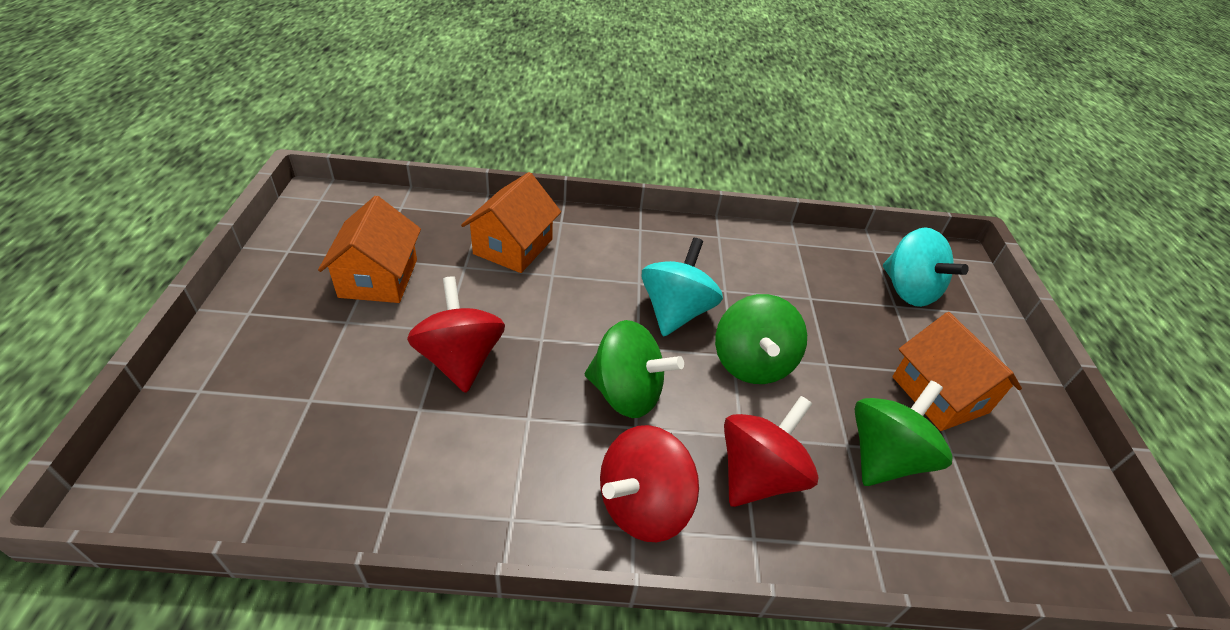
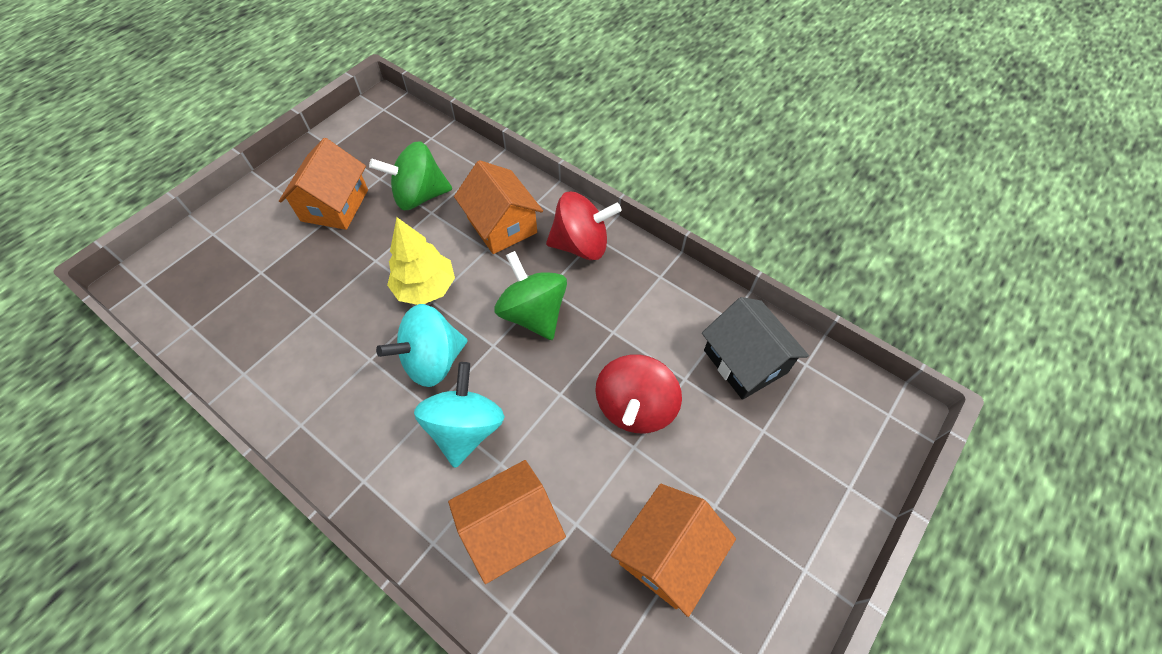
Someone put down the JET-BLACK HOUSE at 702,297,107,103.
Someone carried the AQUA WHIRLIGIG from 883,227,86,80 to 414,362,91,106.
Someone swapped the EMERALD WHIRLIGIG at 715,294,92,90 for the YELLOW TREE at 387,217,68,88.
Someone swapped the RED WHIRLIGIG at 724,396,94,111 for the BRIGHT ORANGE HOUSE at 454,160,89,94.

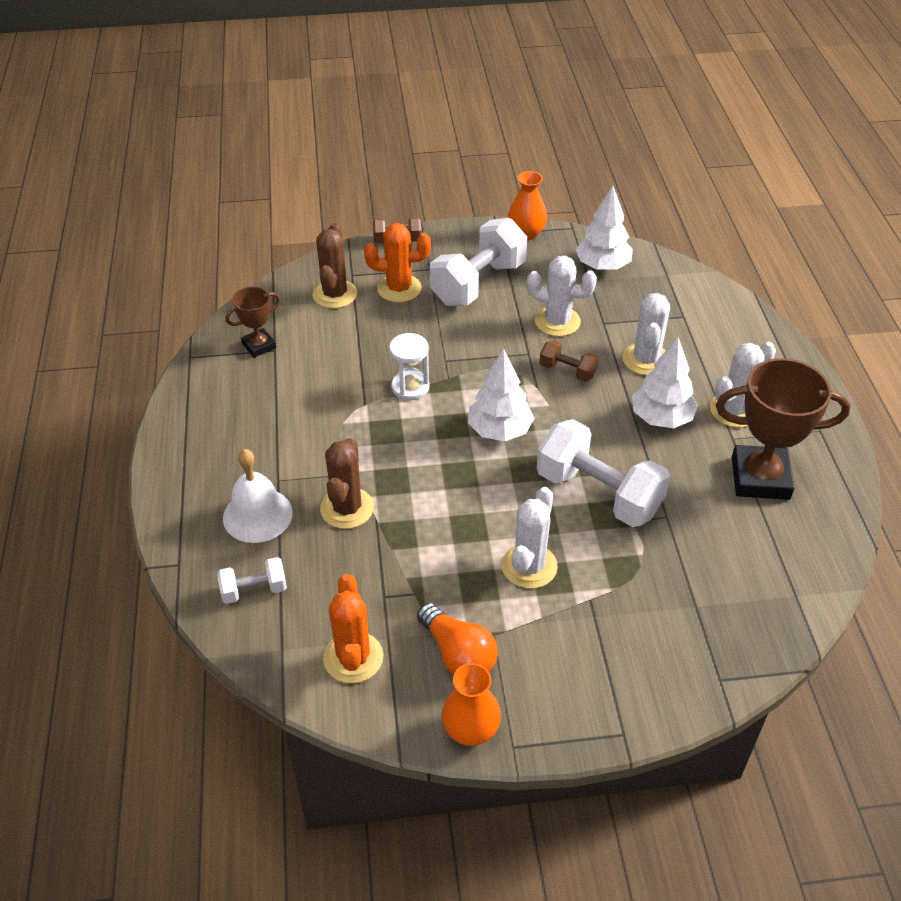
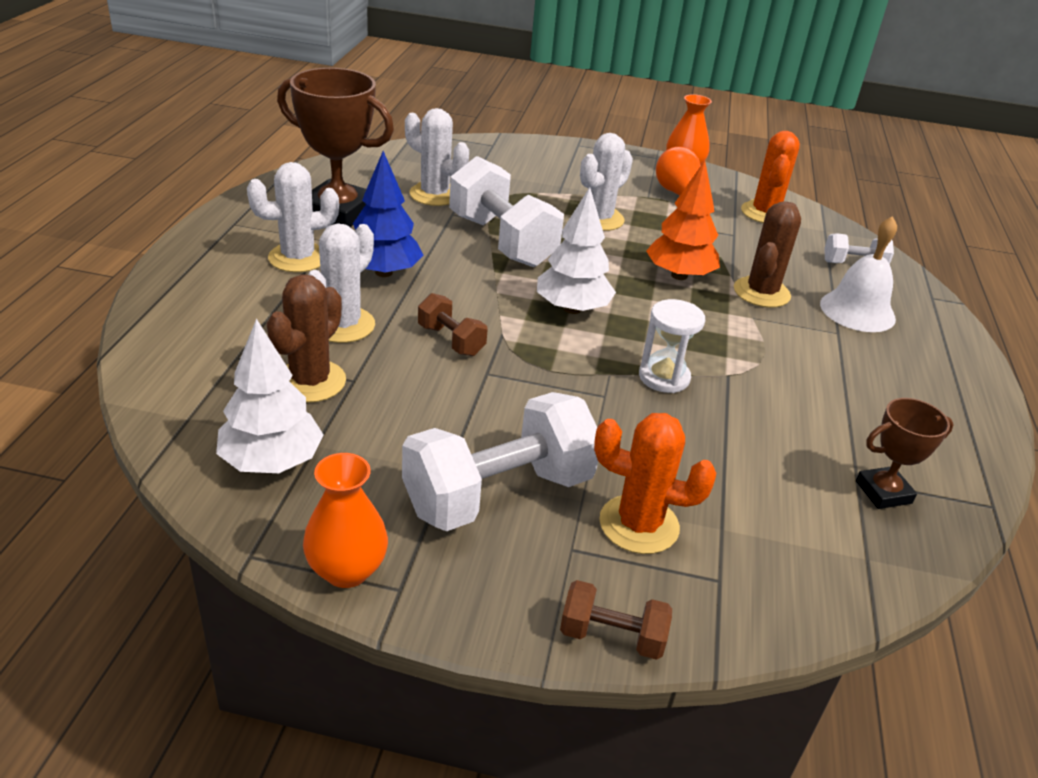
Someone put down the BRIGHT ORANGE TREE at 646,161,74,119.
Someone carried the RUSSET PRICKLY PLANT from 312,223,45,86 to 267,274,79,129.
Someone carried the SNOW-WHITE PRICKLY PLANT from 527,256,70,81 to 405,108,64,98.
Someone repainted the SNOW-WHITE TREE at 632,337,66,91, which became the BLUE TREE at 353,151,70,126.

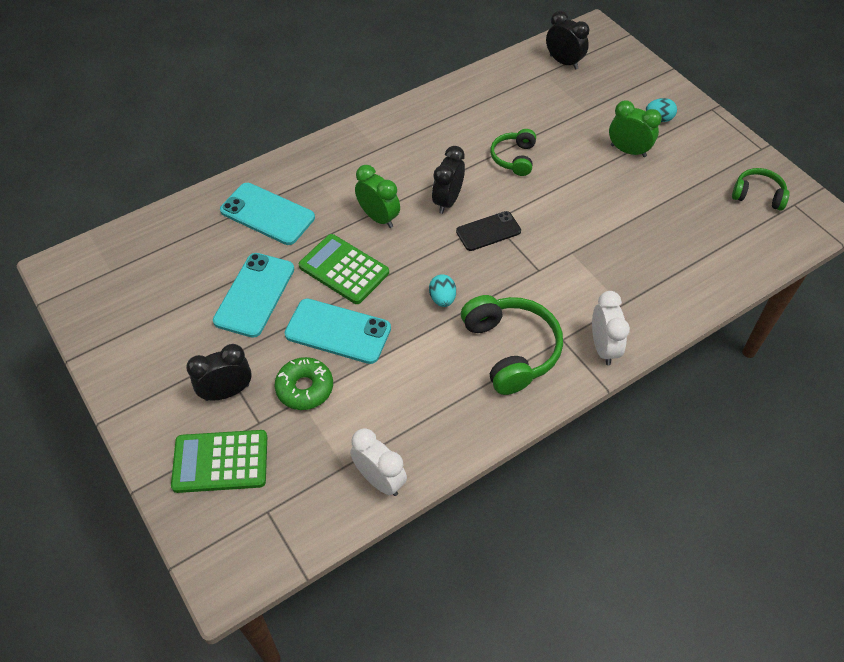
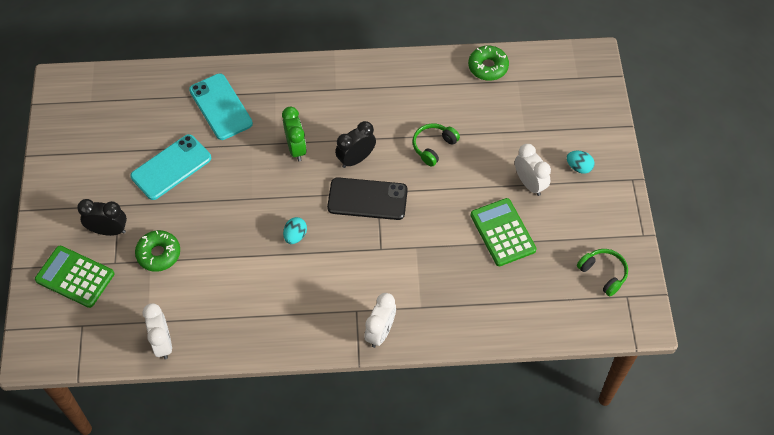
Someone took away the AQUA MOBILE PHONE at 284,299,107,65.
Someone took away the EMERALD HEADPHONES at 461,295,102,100.
Someone took away the JET-BLACK BEDSIDE CLOCK at 546,11,43,59.
Someone put down the EMERALD DONUT at 468,46,41,35.
Someone carried the EMERALD POCKET CALCULATOR from 299,234,90,70 to 470,198,67,68.
Someone repainted the EMERALD BEDSIDE CLOCK at 609,100,53,57, which became the SNOW-WHITE BEDSIDE CLOCK at 515,144,36,52.
Someone scaled the JET-BLACK MOBILE PHONE at 456,211,65,40 by 1.50.

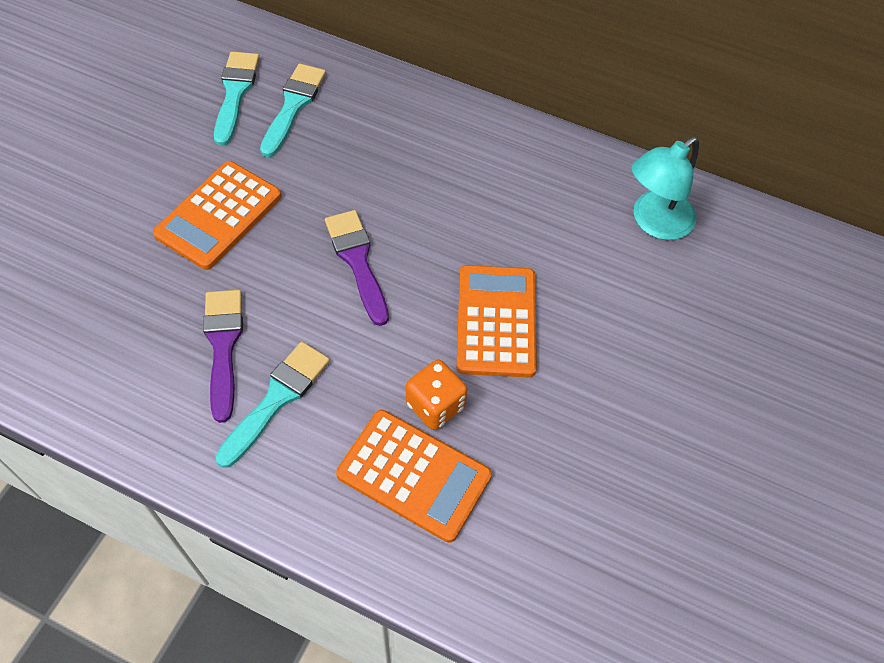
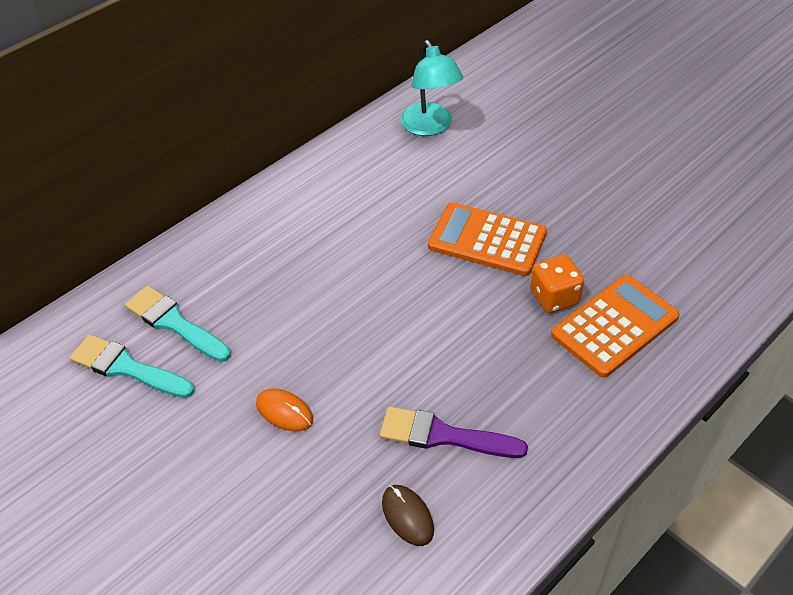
Someone took away the AQUA PAINTBRUSH at 215,342,115,126.
Someone took away the ROYAL PURPLE PAINTBRUSH at 325,210,64,116.
Someone put down the RUSSET COMPUTER MOUSE at 382,485,52,61.
Someone swapped the BRIGHT ORANGE POCKET CALCULATOR at 153,161,128,109 for the BRIGHT ORANGE COMPUTER MOUSE at 256,389,57,43.

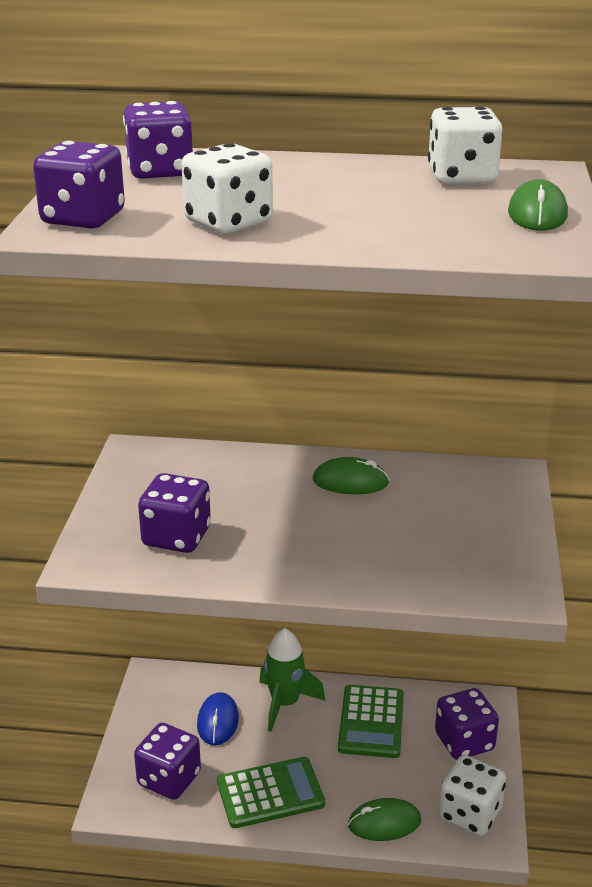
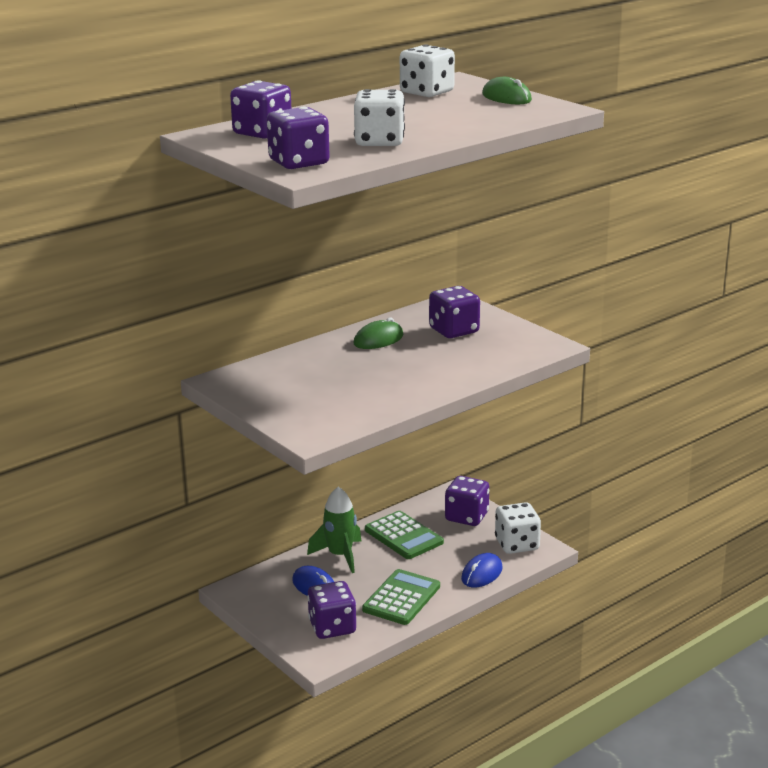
Someone carried the ROYAL PURPLE DICE from 138,473,73,80 to 429,286,51,52.
Someone repainted the EMERALD COMPUTER MOUSE at 348,798,73,43, which became the BLUE COMPUTER MOUSE at 461,553,42,34.

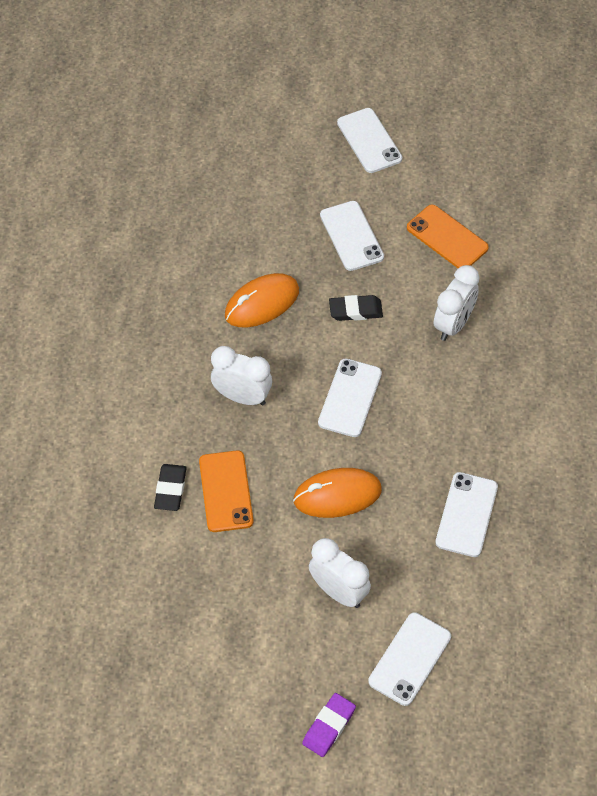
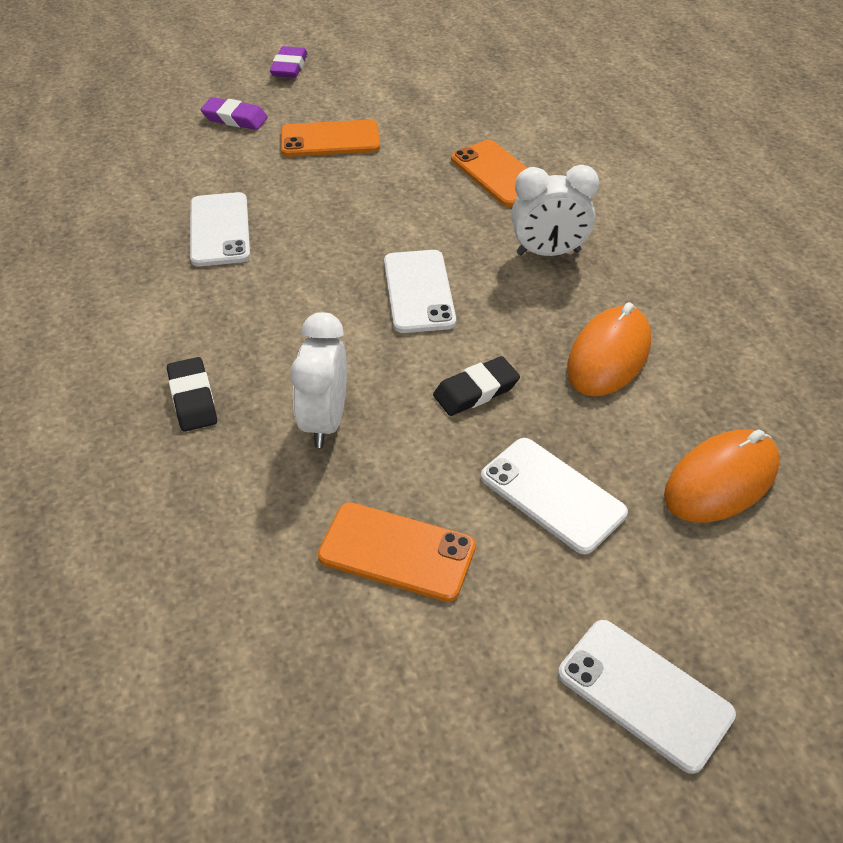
Someone carried the JET-BLACK PENCIL ERASER from 154,464,33,47 to 167,357,50,75.
Someone carried the BRIGHT ORANGE COMPUTER MOUSE from 293,468,89,50 to 664,430,116,93.
Someone swapped the SNOW-WHITE BEDSIDE CLOCK at 309,538,62,70 for the BRIGHT ORANGE MOBILE PHONE at 281,120,99,37.
Someone swapped the SNOW-WHITE MOBILE PHONE at 368,612,83,94 for the ROYAL PURPLE PENCIL ERASER at 201,97,67,33.

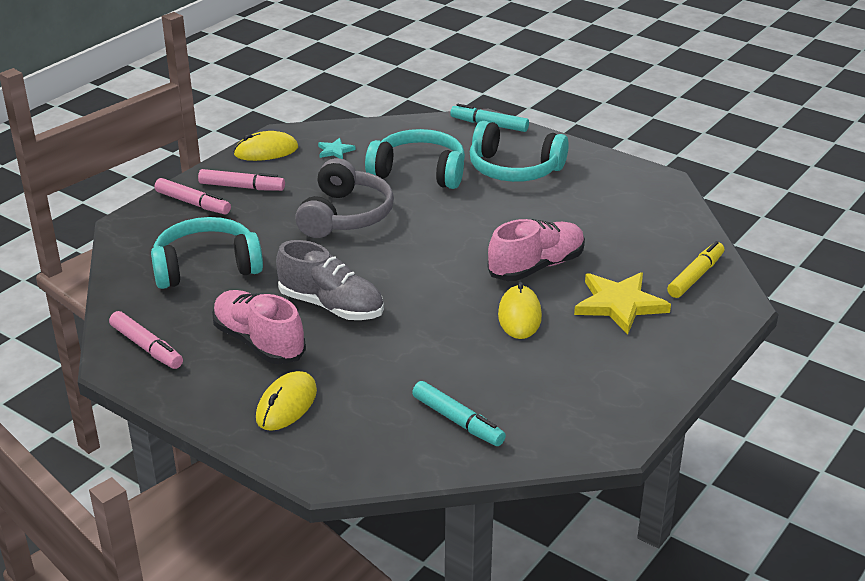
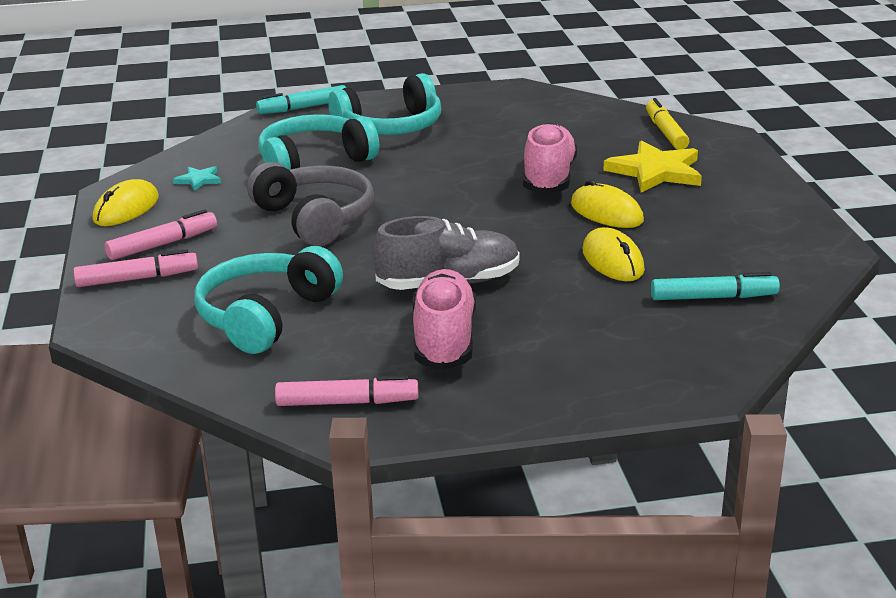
Someone carried the YELLOW COMPUTER MOUSE from 256,371,61,60 to 582,227,63,54.
Someone rotated the ROSE-PINK SNEAKER at 212,290,94,74 by 90 degrees clockwise.

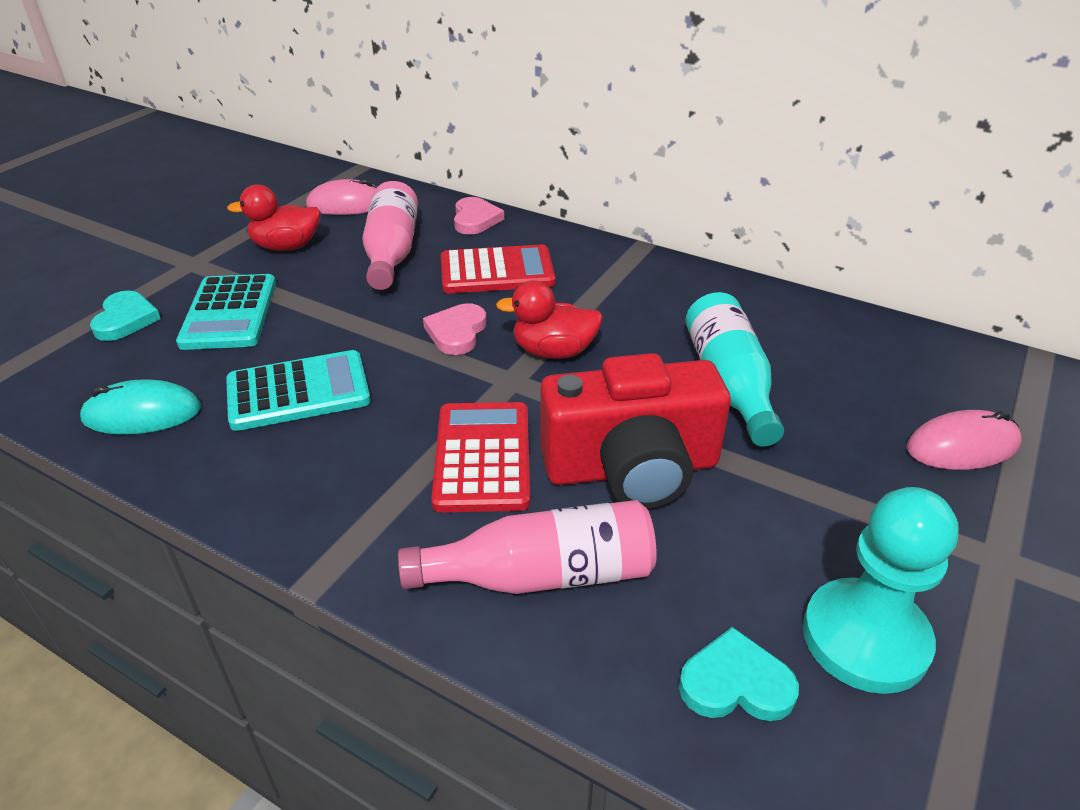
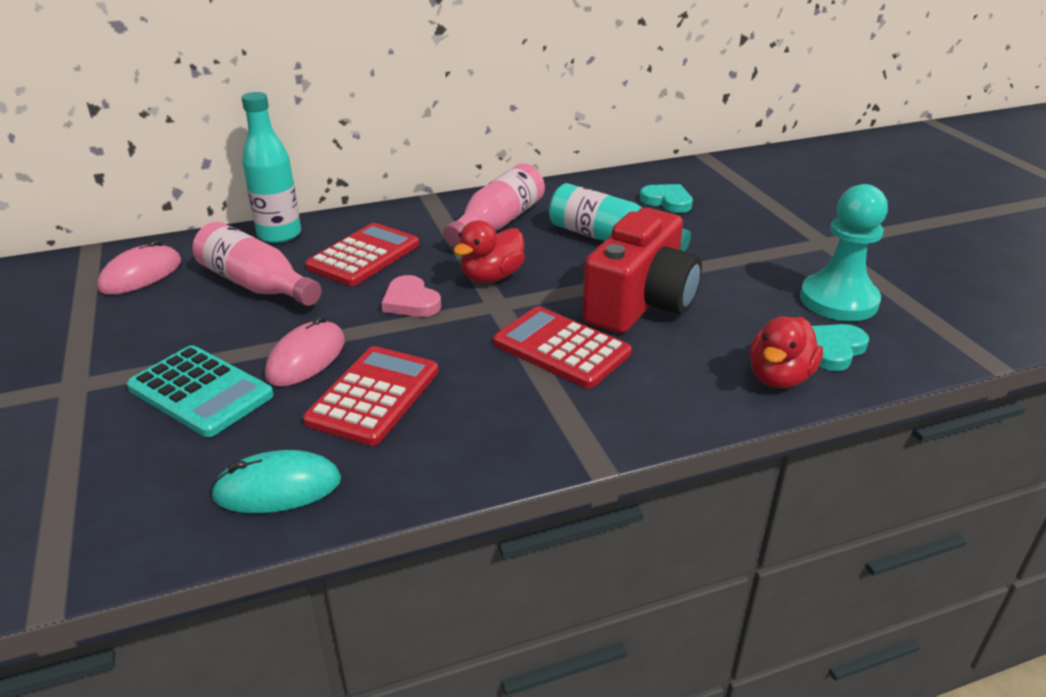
Someone carried the AQUA LOVE HEART from 90,290,71,51 to 640,184,53,29.
Someone carried the RED TOY DUCK from 227,184,94,67 to 750,316,73,72.
Someone carried the ROSE-PINK FLASK from 398,500,259,94 to 443,163,102,84.
Someone carried the ROSE-PINK COMPUTER MOUSE from 906,410,115,60 to 265,316,80,71.
Someone swapped the ROSE-PINK LOVE HEART at 454,197,50,38 for the AQUA FLASK at 241,92,60,151.
Someone repainted the AQUA POCKET CALCULATOR at 226,350,145,81, which became the RED POCKET CALCULATOR at 303,346,135,100.
Someone rotated the AQUA COMPUTER MOUSE at 79,380,122,55 by 45 degrees clockwise.

